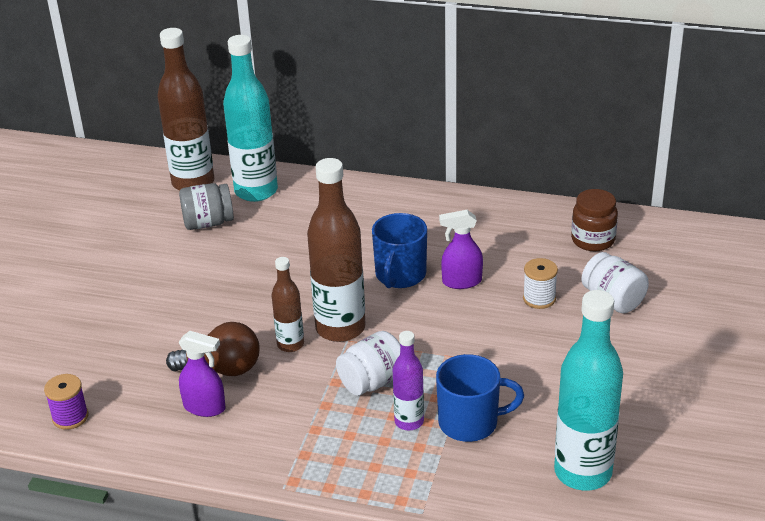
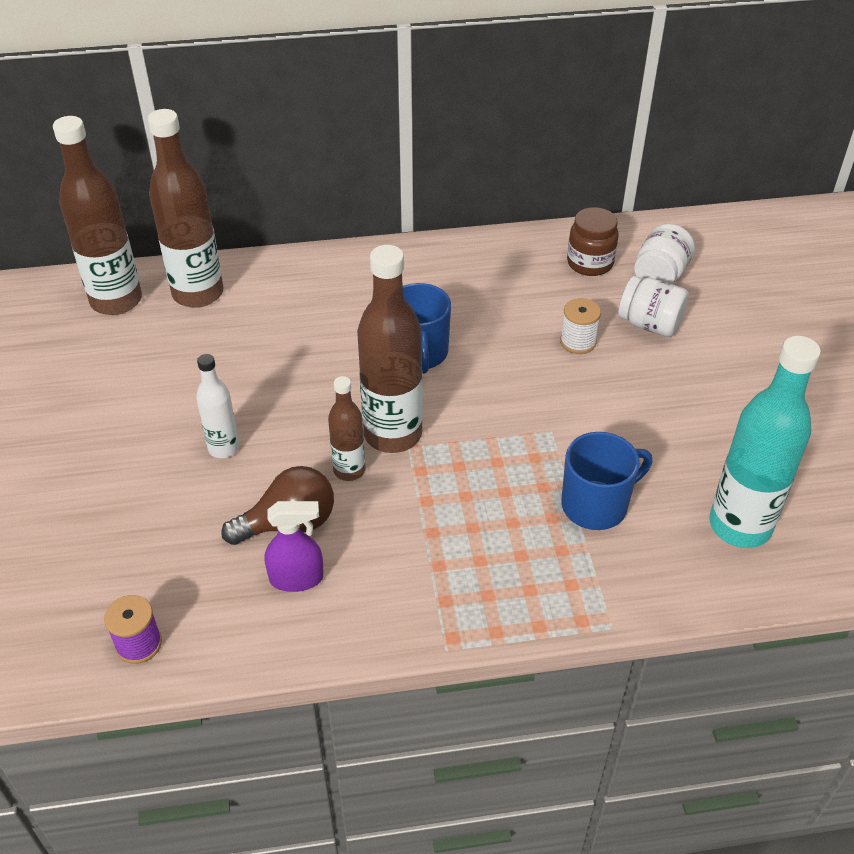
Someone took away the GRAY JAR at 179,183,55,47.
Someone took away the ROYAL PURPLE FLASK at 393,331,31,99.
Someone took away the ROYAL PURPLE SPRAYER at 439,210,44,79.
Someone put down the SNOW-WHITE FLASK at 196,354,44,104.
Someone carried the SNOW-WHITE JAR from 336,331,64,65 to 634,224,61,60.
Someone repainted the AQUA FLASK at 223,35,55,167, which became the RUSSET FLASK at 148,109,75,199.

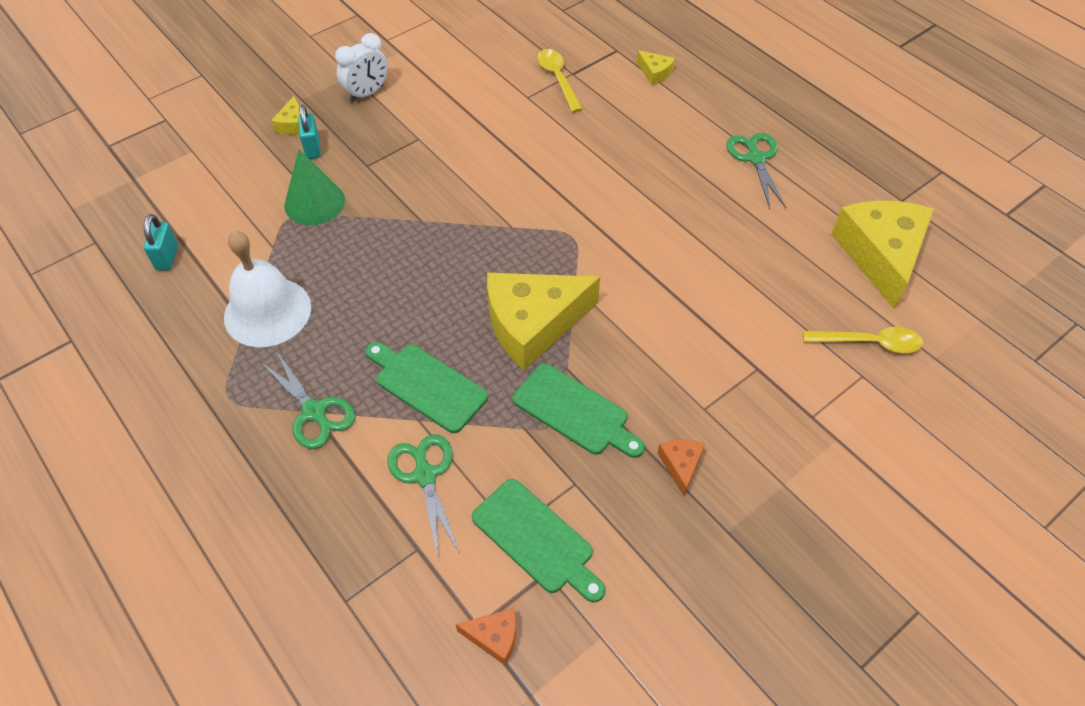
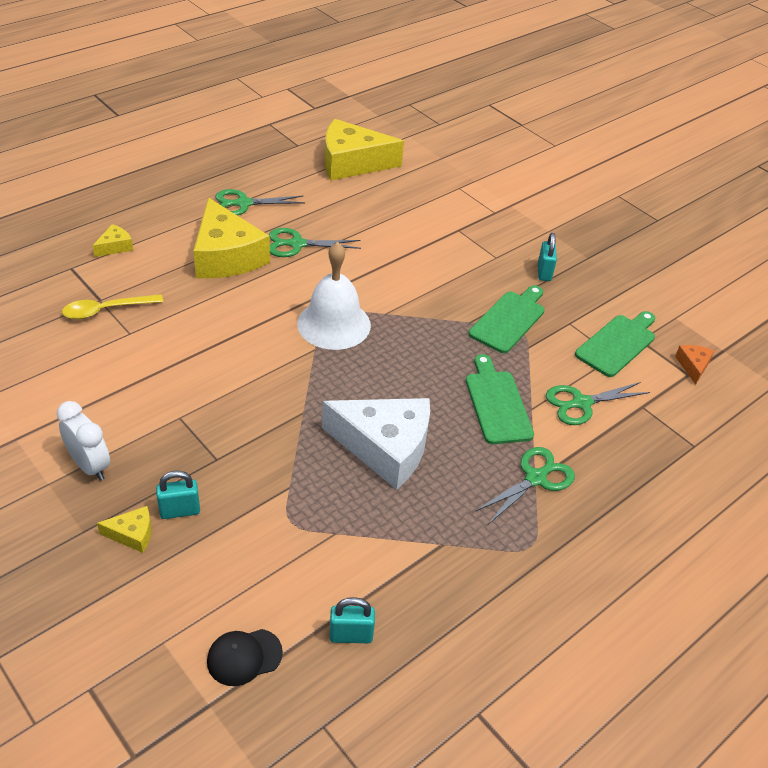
Someone took away the EMERALD CONE SHAPE at 284,149,61,76.
Someone took away the YELLOW TABLESPOON at 803,327,120,26.
Someone put down the JET-BLACK BASEBALL CAP at 207,629,76,57.
Someone put down the EMERALD PAIR OF SCISSORS at 269,228,92,29.
Someone put down the SNOW-WHITE PIECE OF CHEESE at 322,398,108,92.
Someone carried the SNOW-WHITE BELL from 224,231,87,116 to 297,242,74,108.
Someone carried the YELLOW PIECE OF CHEESE from 487,273,113,97 to 193,198,77,80.
Someone swapped the BRIGHT ORANGE PIECE OF CHEESE at 657,440,48,56 for the AQUA LOCK at 538,233,19,48.
Someone rotated the EMERALD CUTTING BOARD at 365,342,123,91 by 135 degrees clockwise.

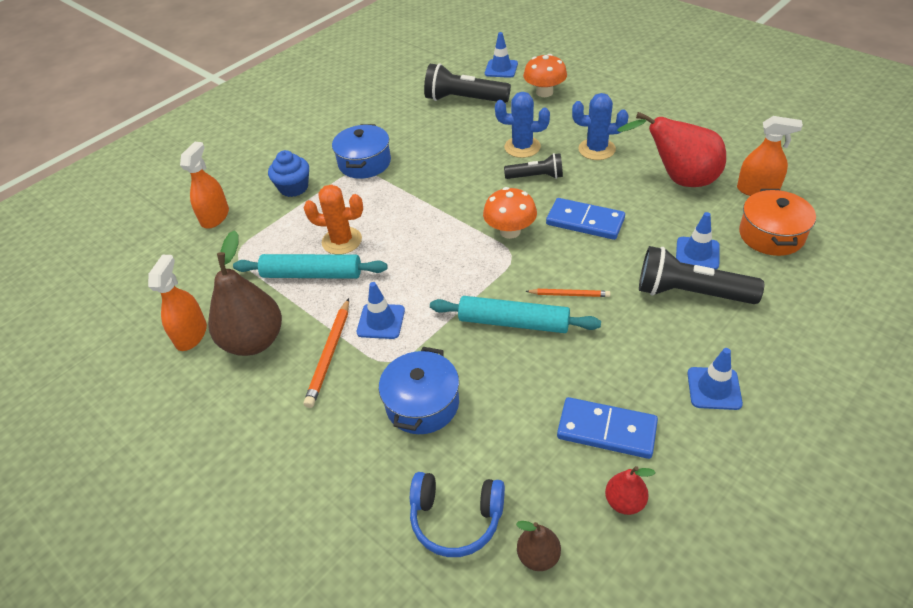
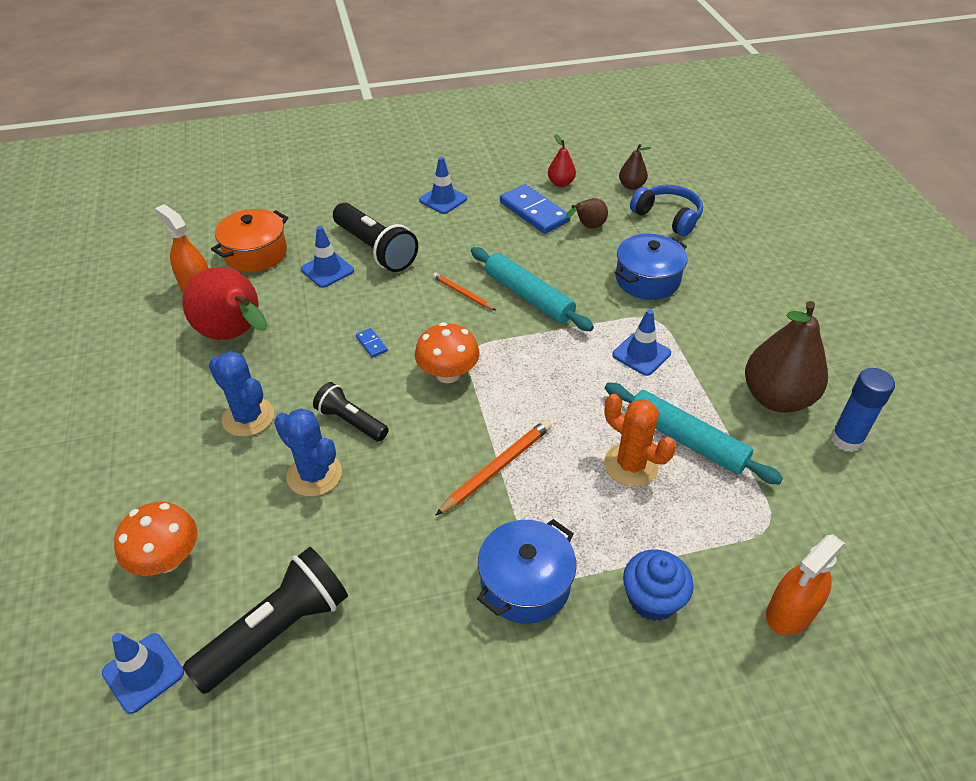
Someone put down the RUSSET TOY PEAR at 566,198,42,31.
Someone carried the BRIGHT ORANGE PENCIL from 304,298,45,110 to 435,419,117,97.
Someone swapped the BRIGHT ORANGE SPRAYER at 148,255,59,96 for the BLUE GLUE STICK at 830,368,65,84.
Someone rotated the JET-BLACK POCKET TORCH at 424,63,87,40 by 90 degrees counterclockwise.
Someone scaled the BLUE DOMINO PIECE at 546,198,79,42 by 0.43.

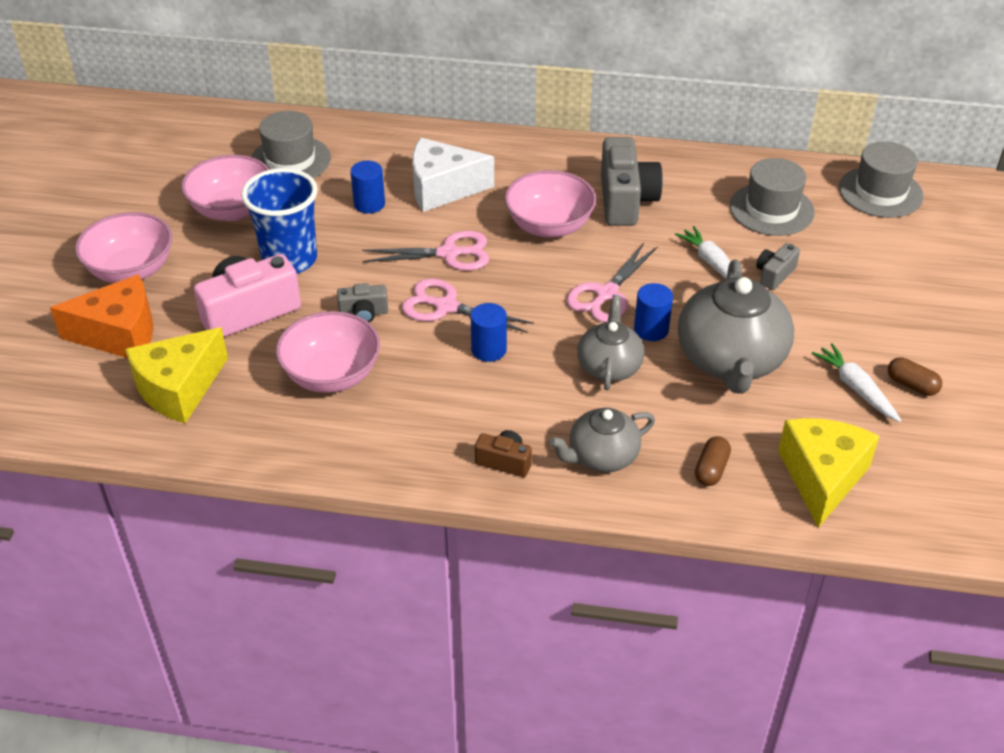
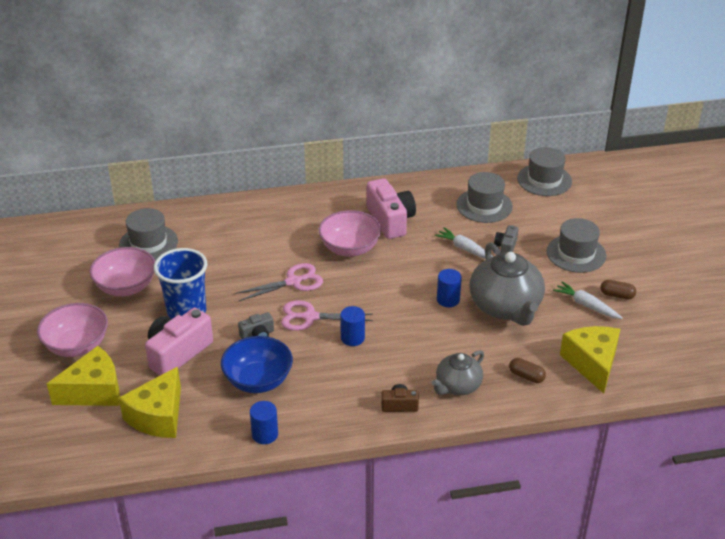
Someone took away the SNOW-WHITE PIECE OF CHEESE at 412,138,82,74.
Someone took away the ROSE-PINK PAIR OF SCISSORS at 567,243,91,79.
Someone took away the GRAY CHINA TEAPOT at 577,295,68,95.
Someone put down the GRAY TALL HAT at 547,218,59,55.
Someone carried the BLUE CYLINDER SHAPE from 350,161,35,52 to 250,401,28,43.
Someone repainted the BRIGHT ORANGE PIECE OF CHEESE at 50,274,103,84, which became the YELLOW PIECE OF CHEESE at 47,346,73,60.
Someone repainted the ROSE-PINK DEEP DISH at 276,311,104,82, which became the BLUE DEEP DISH at 221,336,72,57.
Someone repainted the GRAY CAMERA at 601,137,62,89, which became the ROSE-PINK CAMERA at 367,178,49,61.
Someone rotated the RUSSET PILL SHAPE at 695,436,36,50 by 60 degrees counterclockwise.

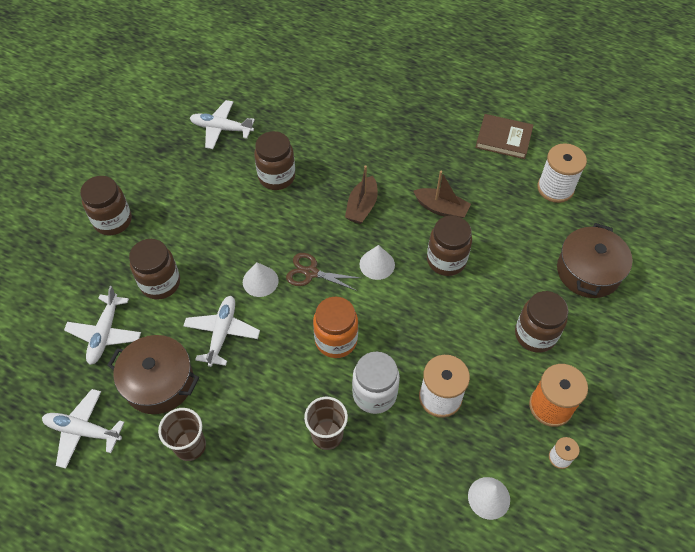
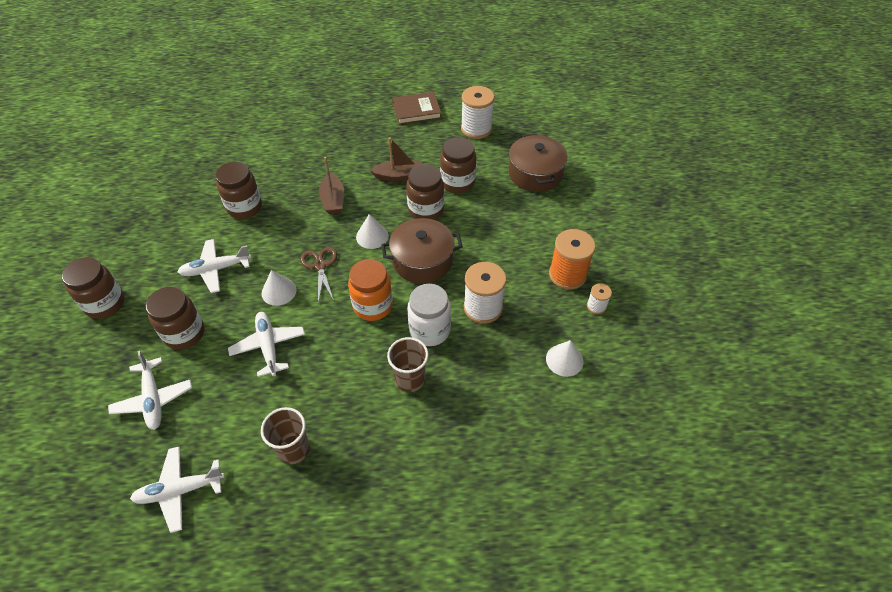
Someone carried the RUSSET POT from 107,335,92,79 to 381,218,82,66.
Someone carried the SNOW-WHITE TOY PLANE from 190,100,65,49 to 178,239,73,54.
Someone carried the RUSSET JAR from 515,291,53,62 to 440,137,36,57.
Someone rotated the RUSSET PAIR OF SCISSORS at 286,253,74,38 by 90 degrees clockwise.

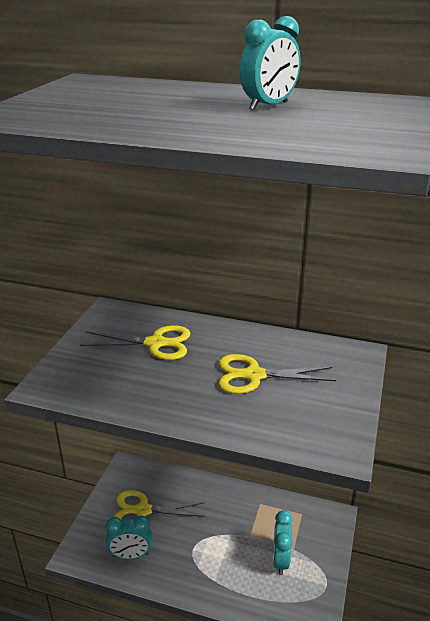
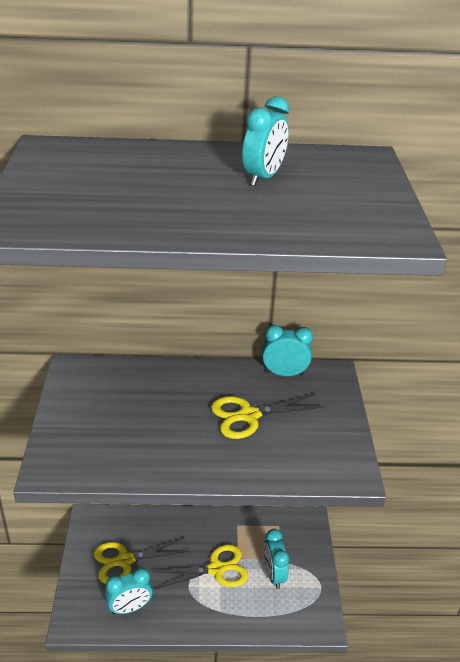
Someone put down the AQUA BEDSIDE CLOCK at 262,325,51,51.
Someone carried the YELLOW PAIR OF SCISSORS from 80,325,110,35 to 151,544,97,45.

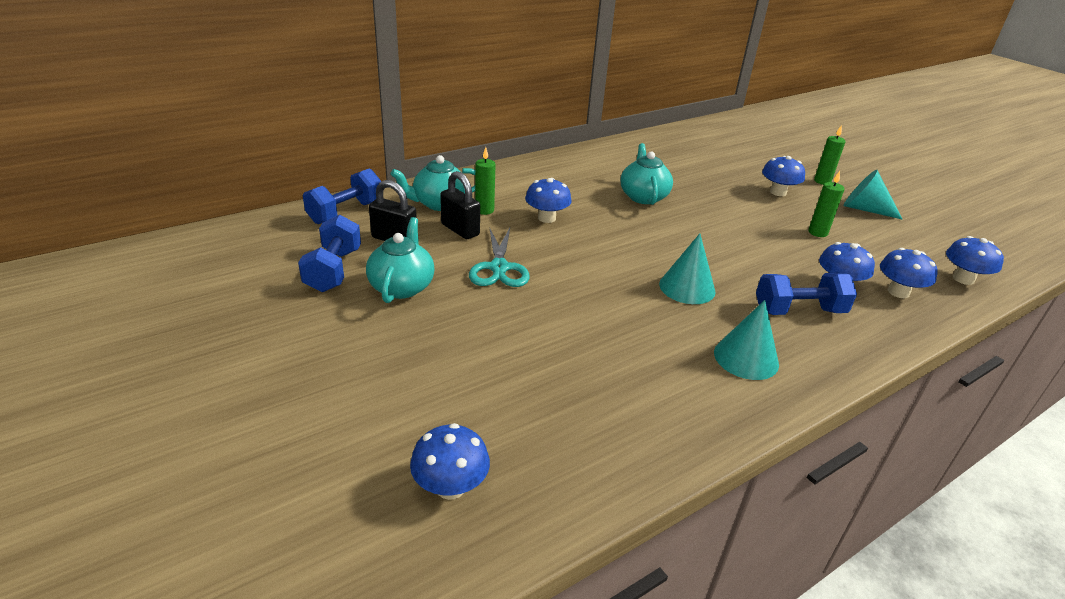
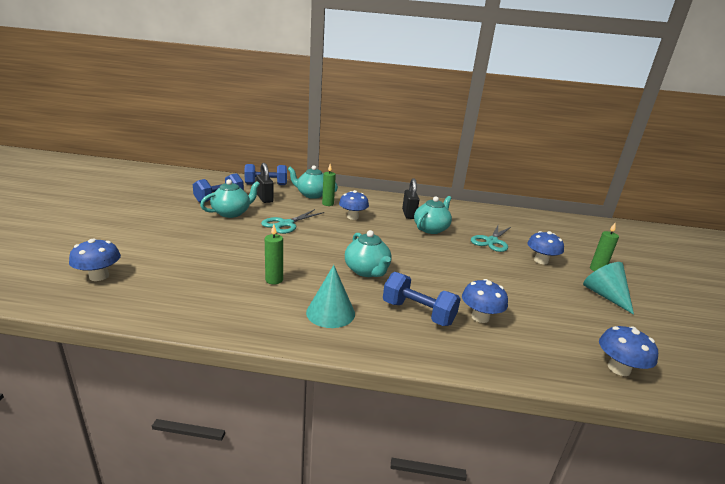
Someone took away the BLUE FUNGUS at 880,248,58,50.
Someone put down the AQUA PAIR OF SCISSORS at 471,225,40,27.
Someone carried the JET-BLACK LOCK from 440,171,40,68 to 402,178,17,41.
Someone carried the EMERALD CANDLE from 808,171,36,66 to 265,224,18,61.
Someone swapped the AQUA CONE SHAPE at 659,233,57,71 for the AQUA CHINA TEAPOT at 345,230,47,47.

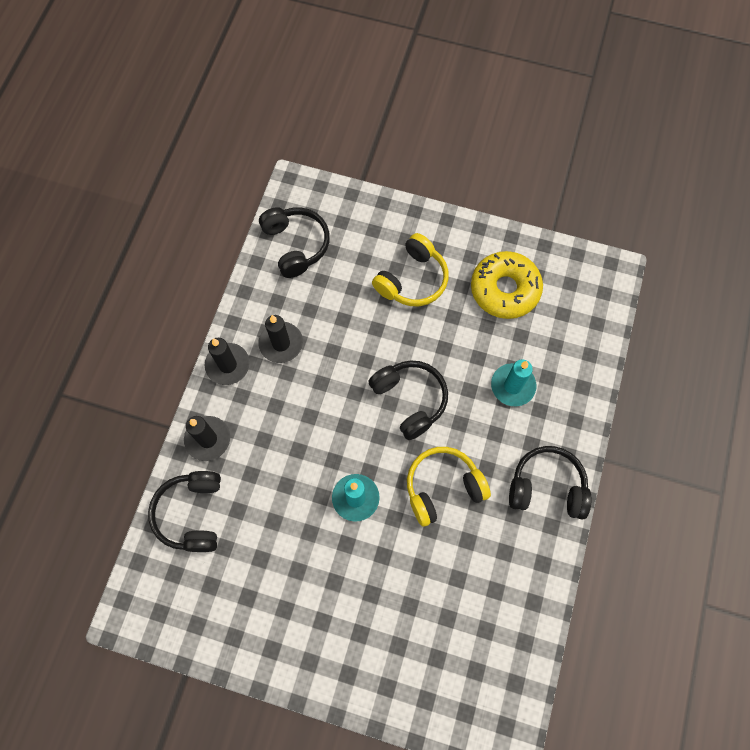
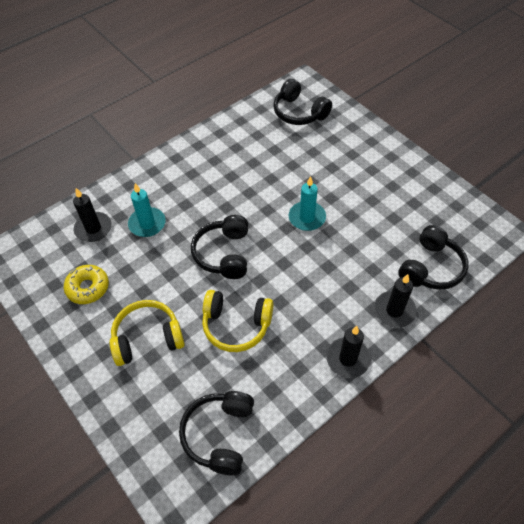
Someone carried the JET-BLACK CANDLE from 258,315,45,48 to 73,188,39,54.
Someone carried the YELLOW HEADPHONES from 407,447,84,80 to 202,290,71,62.
Someone carried the JET-BLACK HEADPHONES from 509,446,83,73 to 273,79,59,46.
Someone scaled the YELLOW DONUT at 471,251,72,68 by 0.66.

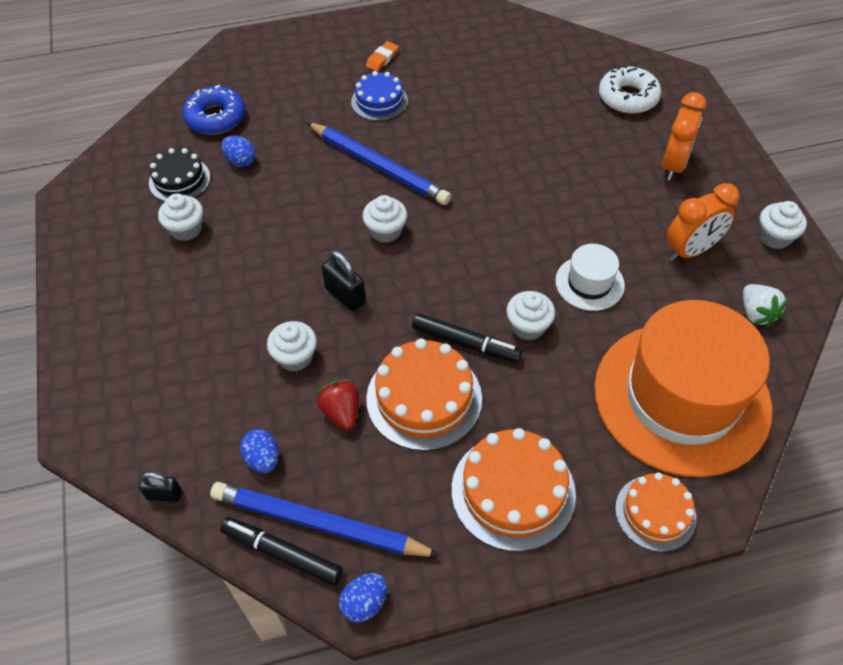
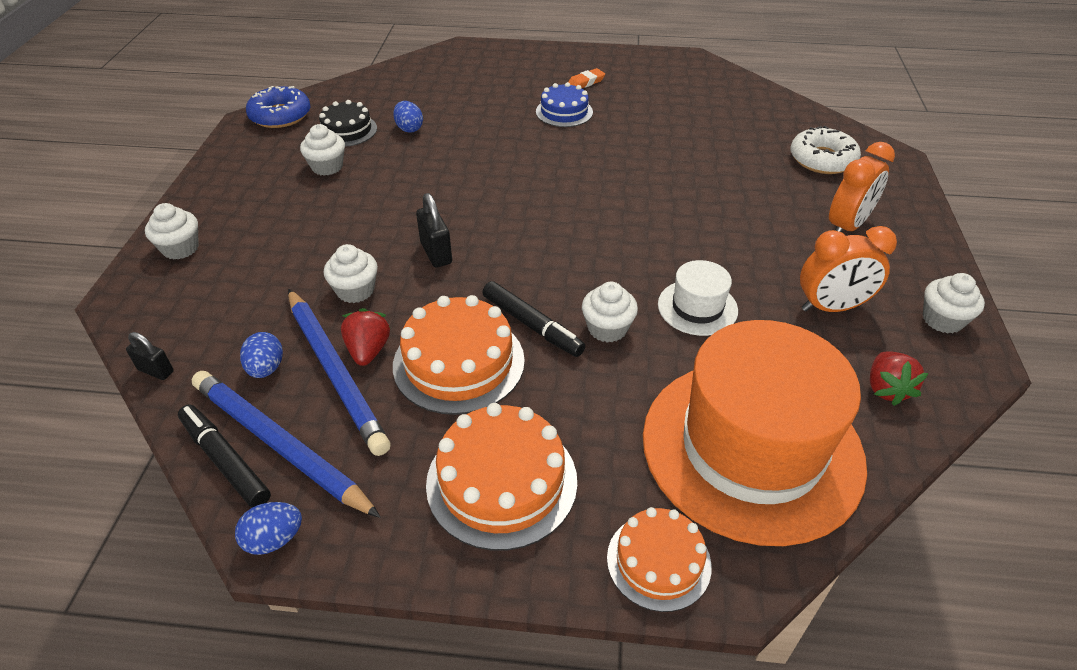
Someone carried the BLUE DONUT from 182,85,64,50 to 246,86,65,42.
Someone carried the BLUE PENCIL from 307,122,144,83 to 288,289,102,167.
Someone carried the SNOW-WHITE CUPCAKE from 363,195,44,48 to 145,203,54,56.
Someone repainted the SNOW-WHITE TOY STRAWBERRY at 743,284,46,43, which became the RED TOY STRAWBERRY at 870,351,58,55.

